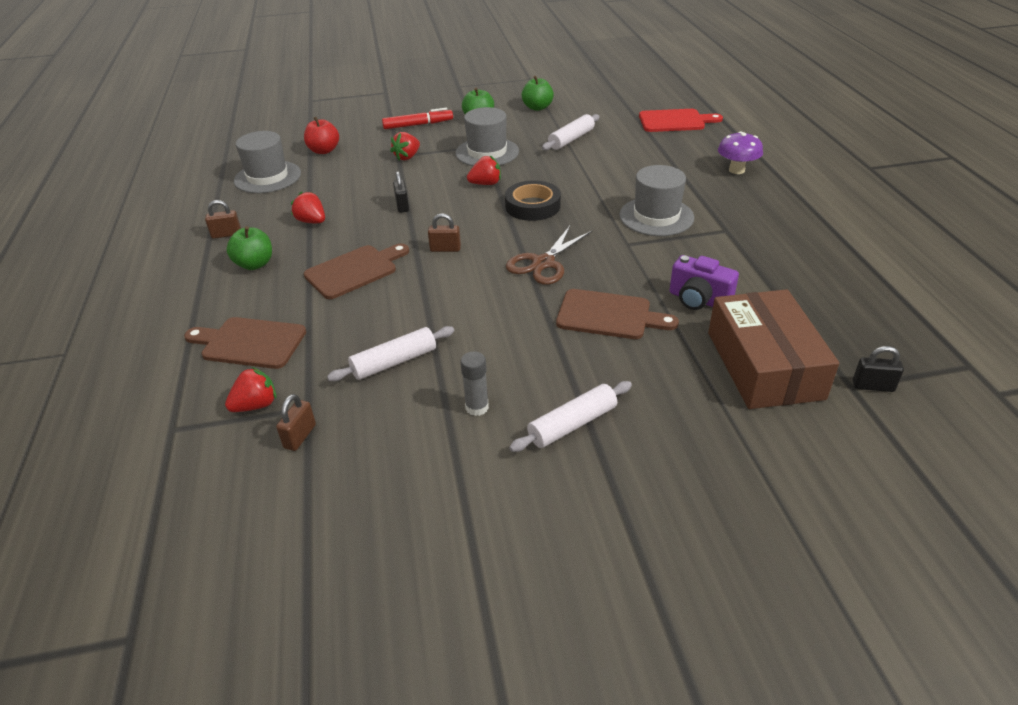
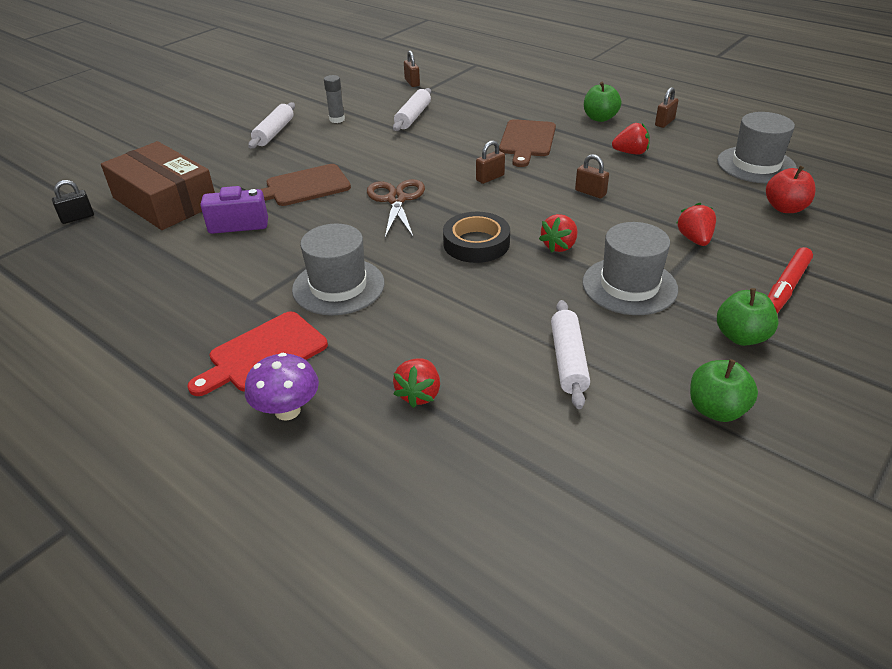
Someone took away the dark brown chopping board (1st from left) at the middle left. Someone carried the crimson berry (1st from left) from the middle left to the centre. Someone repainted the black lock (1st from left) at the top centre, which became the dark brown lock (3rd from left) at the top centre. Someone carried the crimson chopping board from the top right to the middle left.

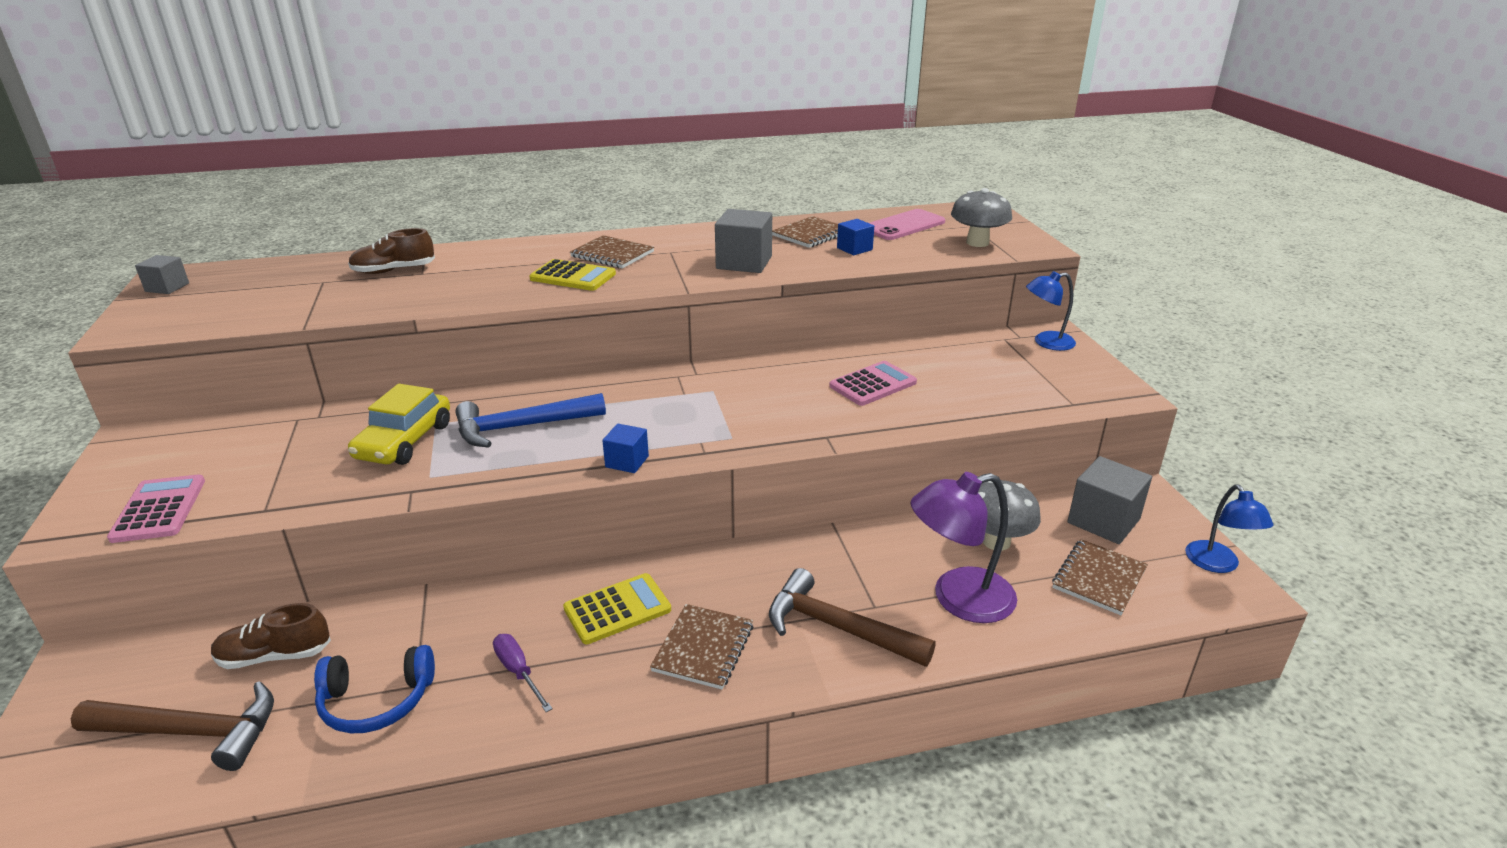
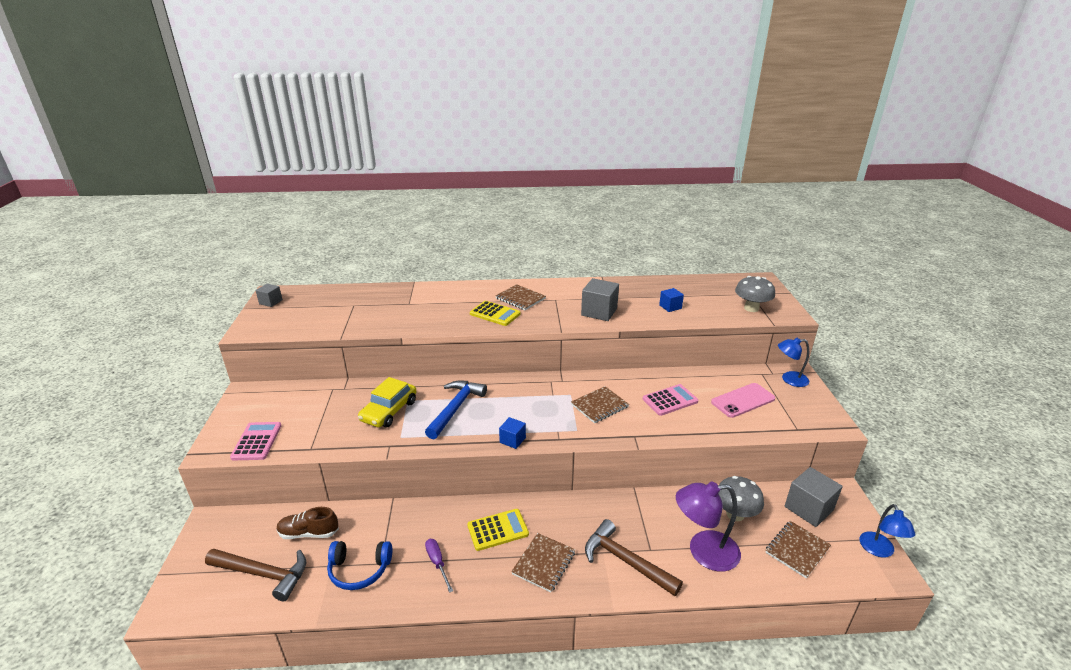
Someone took away the dark brown lace-up shoe (2nd from left) at the top left. Someone rotated the royal blue hammer at the centre by 120 degrees clockwise. Someone carried the dark brown notepad (3rd from left) from the top centre to the centre. Someone carried the rosy smartphone from the top centre to the middle right.

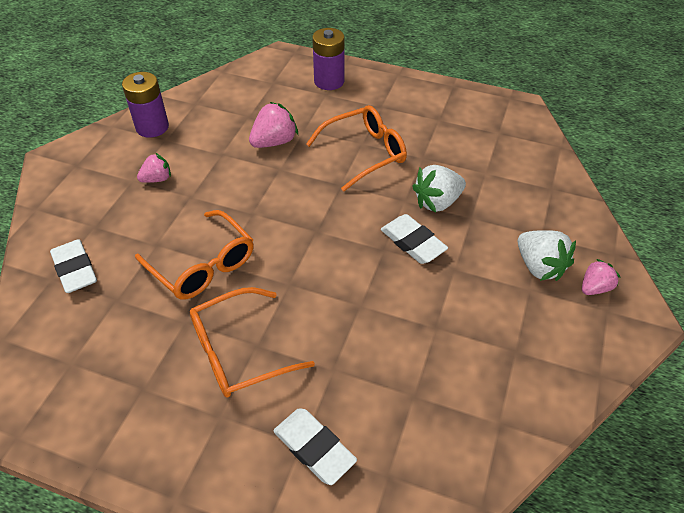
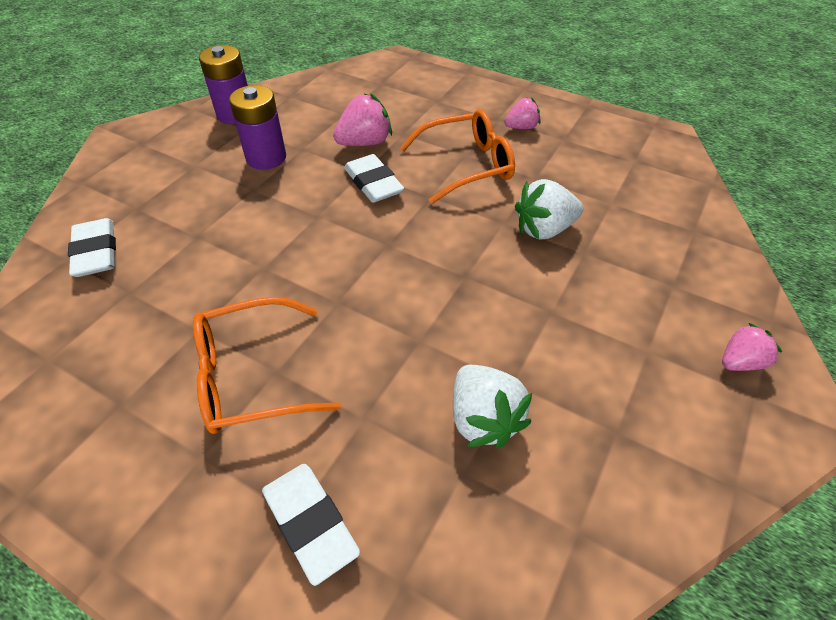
Someone took away the bright orange spectacles (1st from left) at the middle left. Someone carried the rosy berry (1st from left in the first image) from the top left to the top centre. Someone carried the royal purple power cell (2nd from left) from the top centre to the top left. Someone carried the white eraser (3rd from left) from the centre to the top centre. Someone carried the white berry (2nd from left in the first image) from the middle right to the centre.

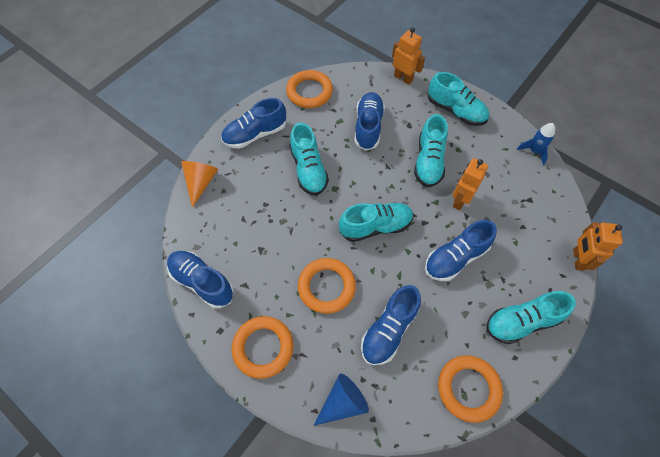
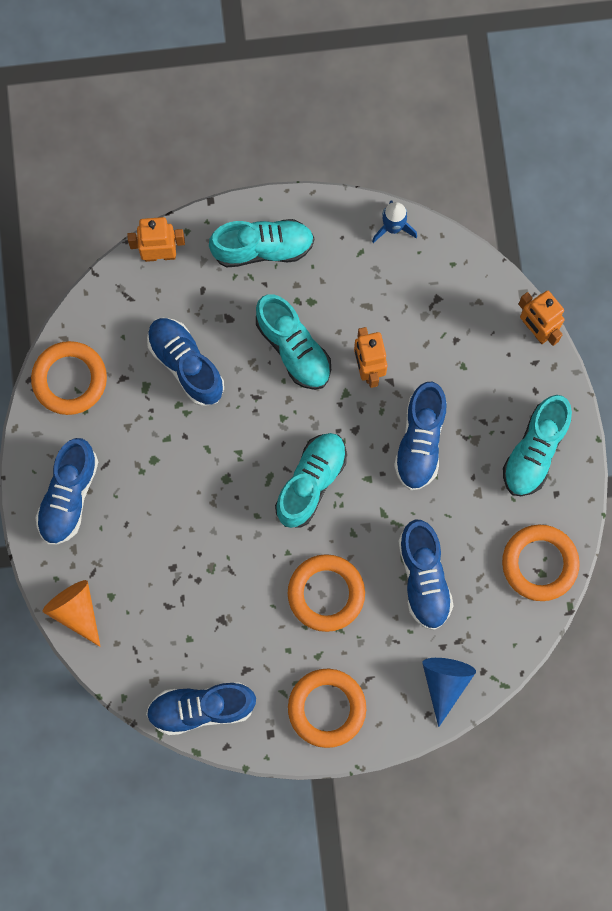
Someone took away the turquoise lace-up shoe (1st from left) at the centre.

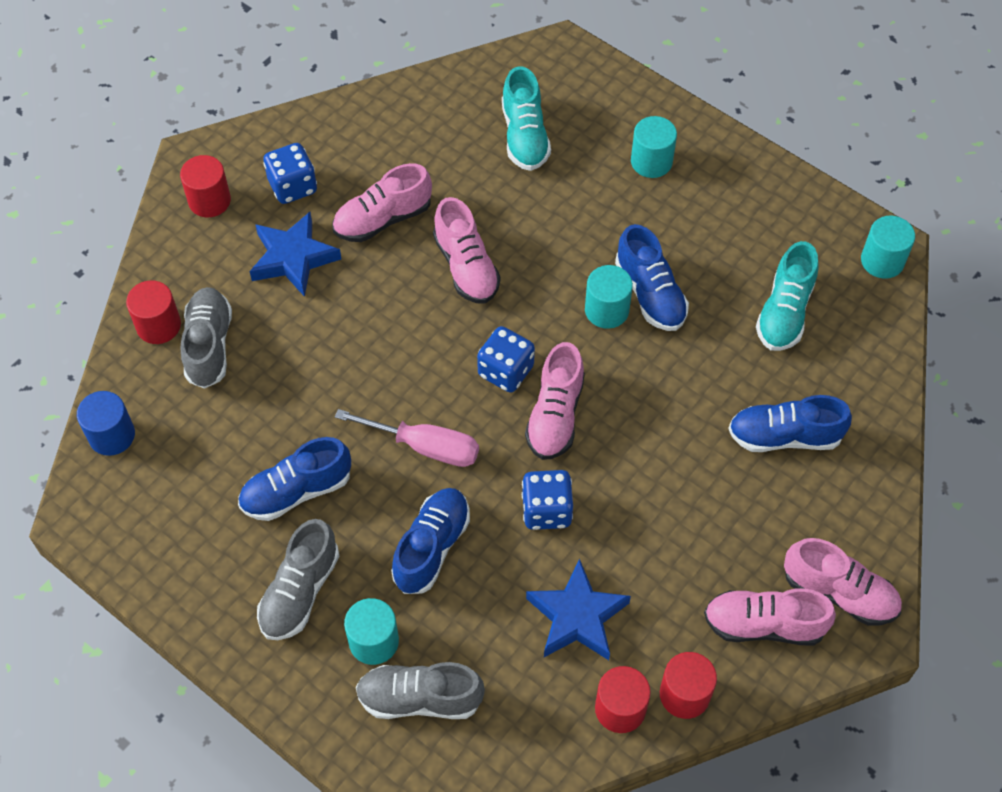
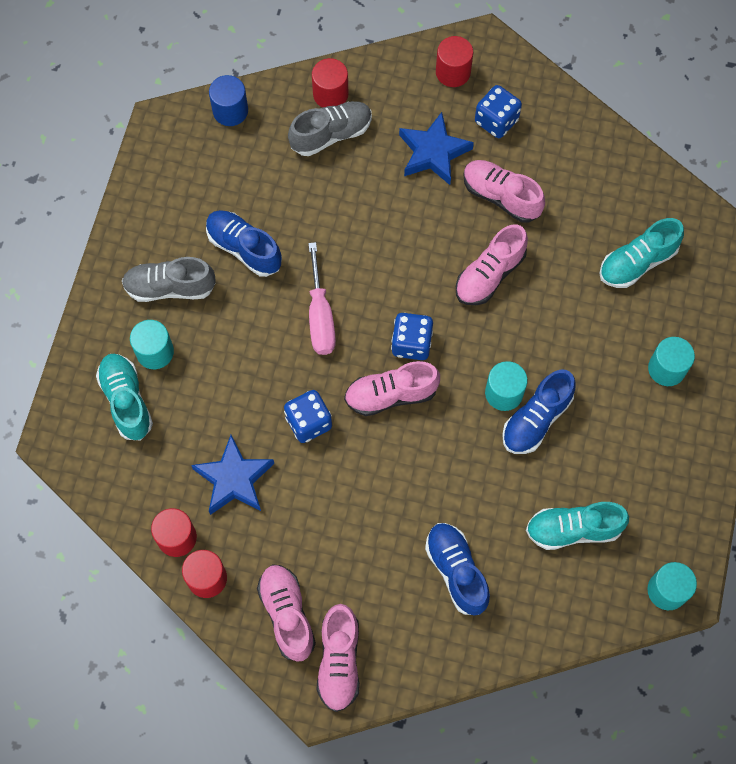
Someone repainted the ash-grey lace-up shoe (3rd from left) at the bottom centre, which became the turquoise lace-up shoe (1st from left) at the middle left. Someone took away the royal blue lace-up shoe (2nd from left) at the bottom centre.

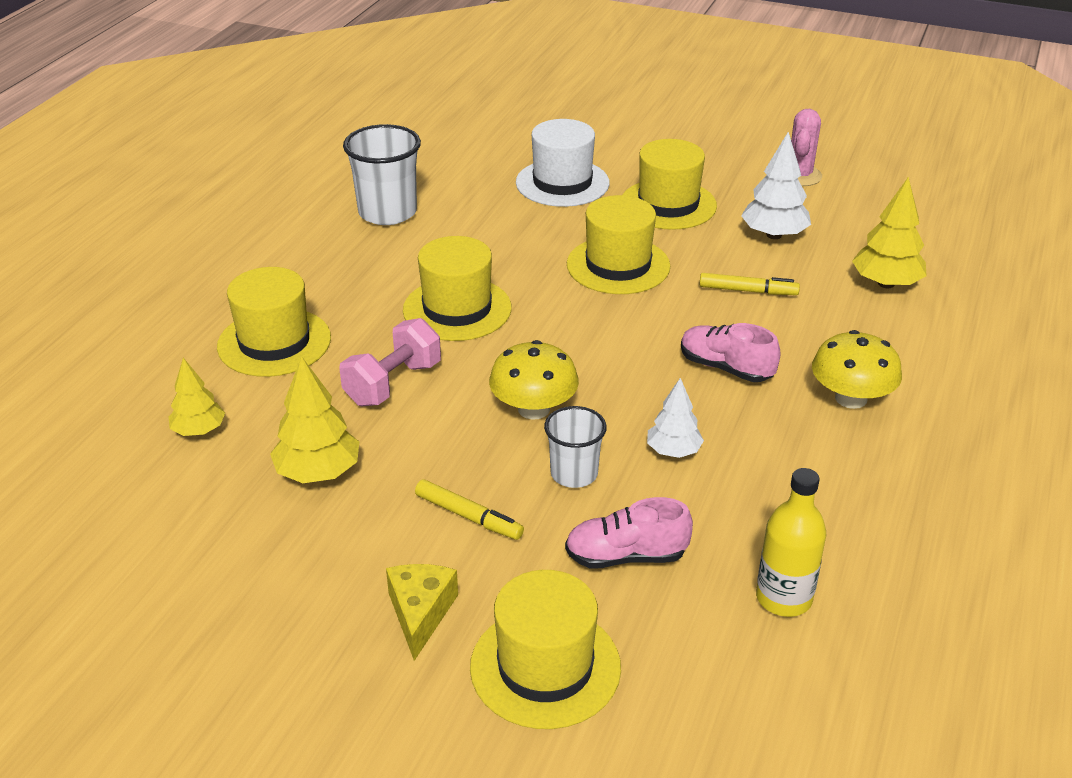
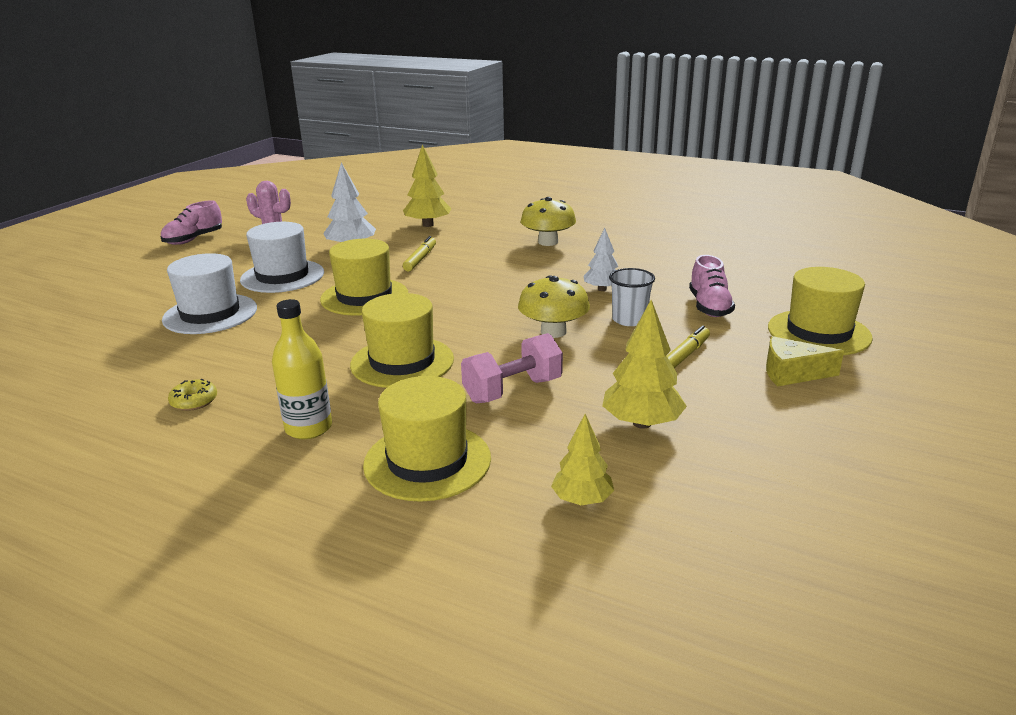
Someone rotated the rosy dumbbell at the centre by 75 degrees counterclockwise. Someone swapped the white tumbler (1st from left) at the top centre for the yellow glazed donut at the middle left. Someone repainted the yellow tall hat (5th from left) at the top centre, which became the white tall hat (2nd from left) at the middle left. Someone carried the rosy lace-up shoe (2nd from left in the first image) from the middle right to the top left. Someone carried the yellow bottle from the bottom right to the middle left.

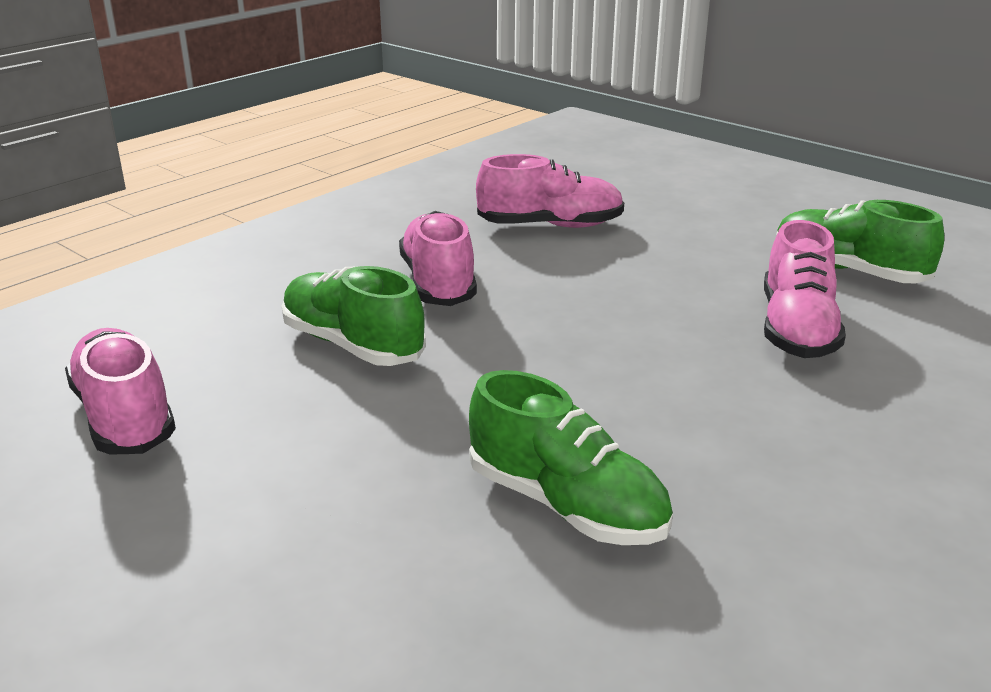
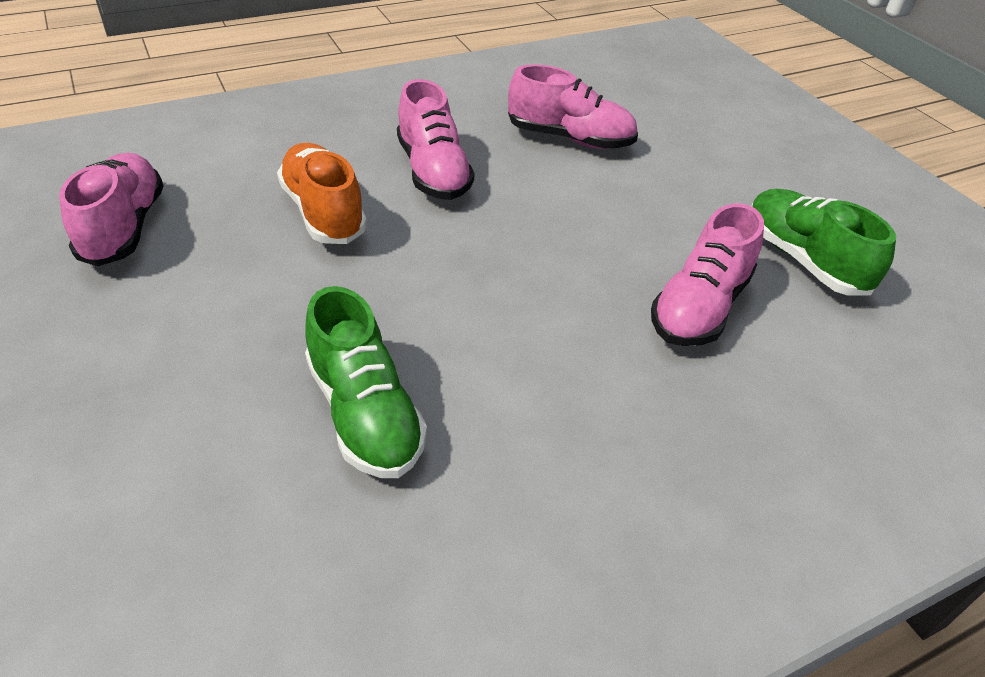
Someone repainted the emerald lace-up shoe (1st from left) at the centre, which became the bright orange lace-up shoe at the top left. Someone rotated the rosy lace-up shoe (2nd from left) at the centre by 150 degrees clockwise.

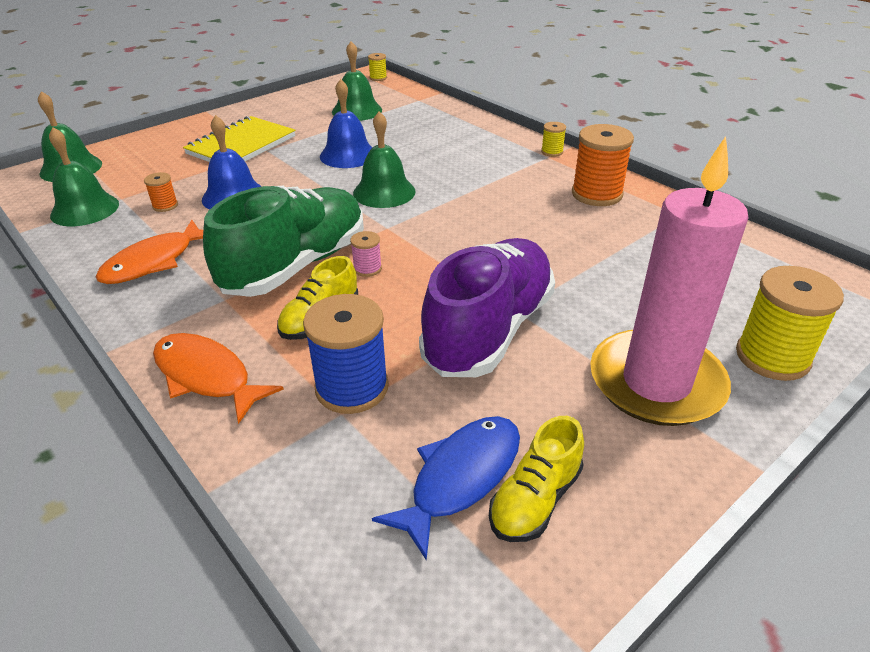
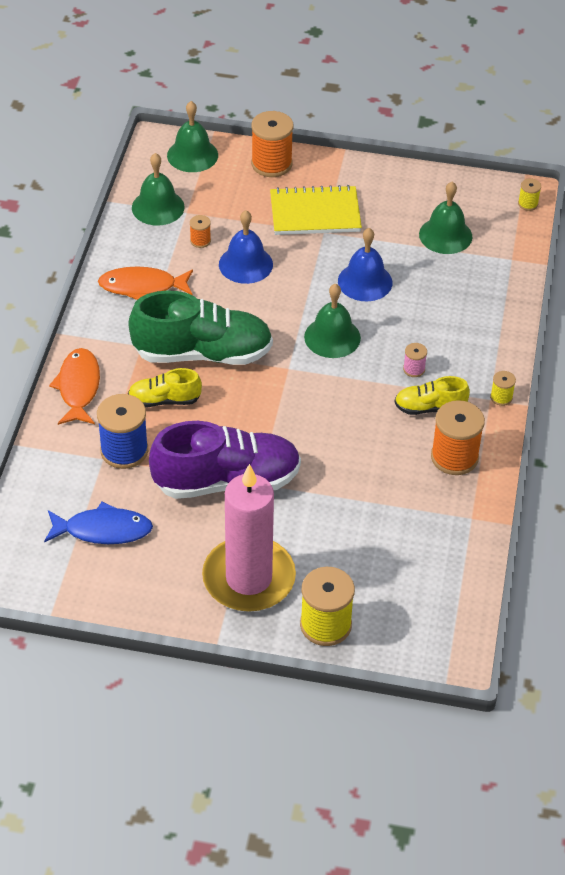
Someone carried the rosy reel of thread from the centre to the middle right. Someone carried the yellow lace-up shoe (2nd from left) from the bottom centre to the middle right. Someone put down the bright orange reel of thread (2nd from left) at the top centre.

